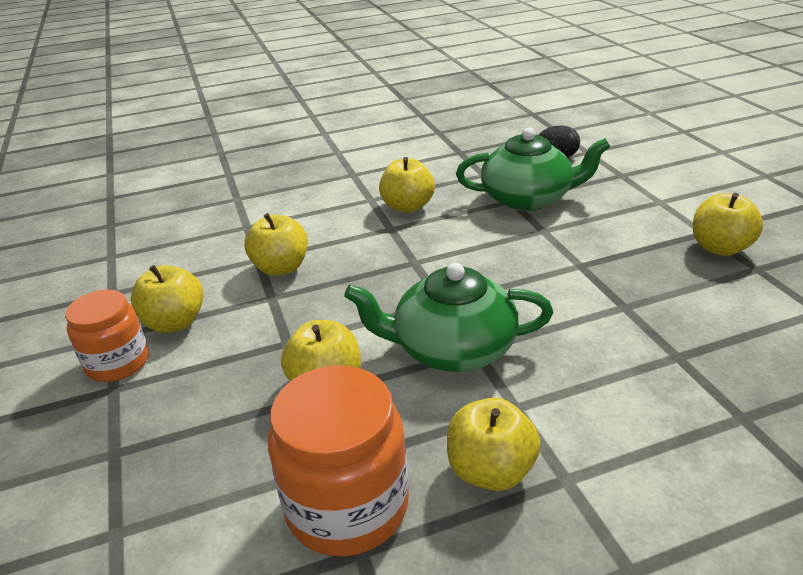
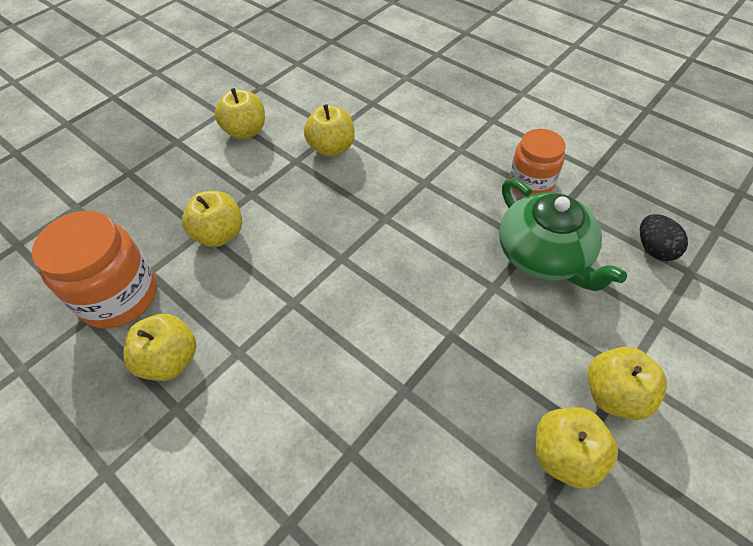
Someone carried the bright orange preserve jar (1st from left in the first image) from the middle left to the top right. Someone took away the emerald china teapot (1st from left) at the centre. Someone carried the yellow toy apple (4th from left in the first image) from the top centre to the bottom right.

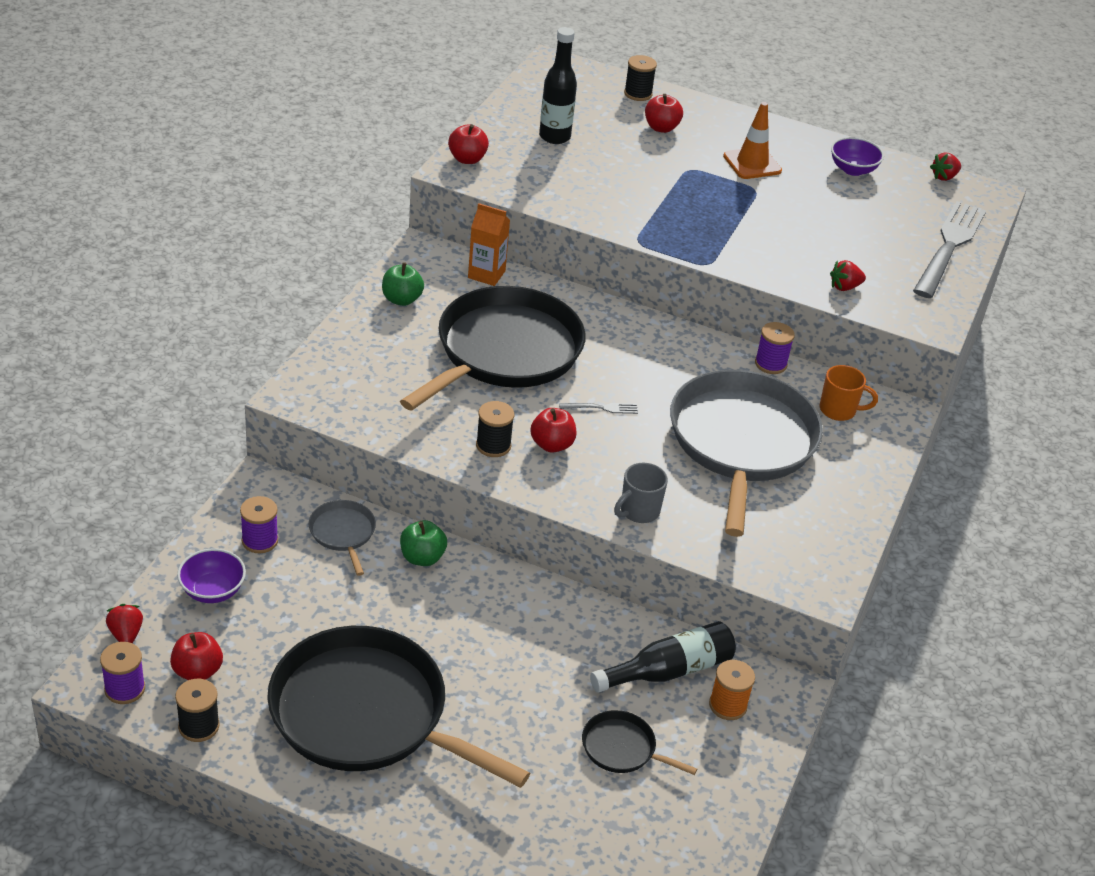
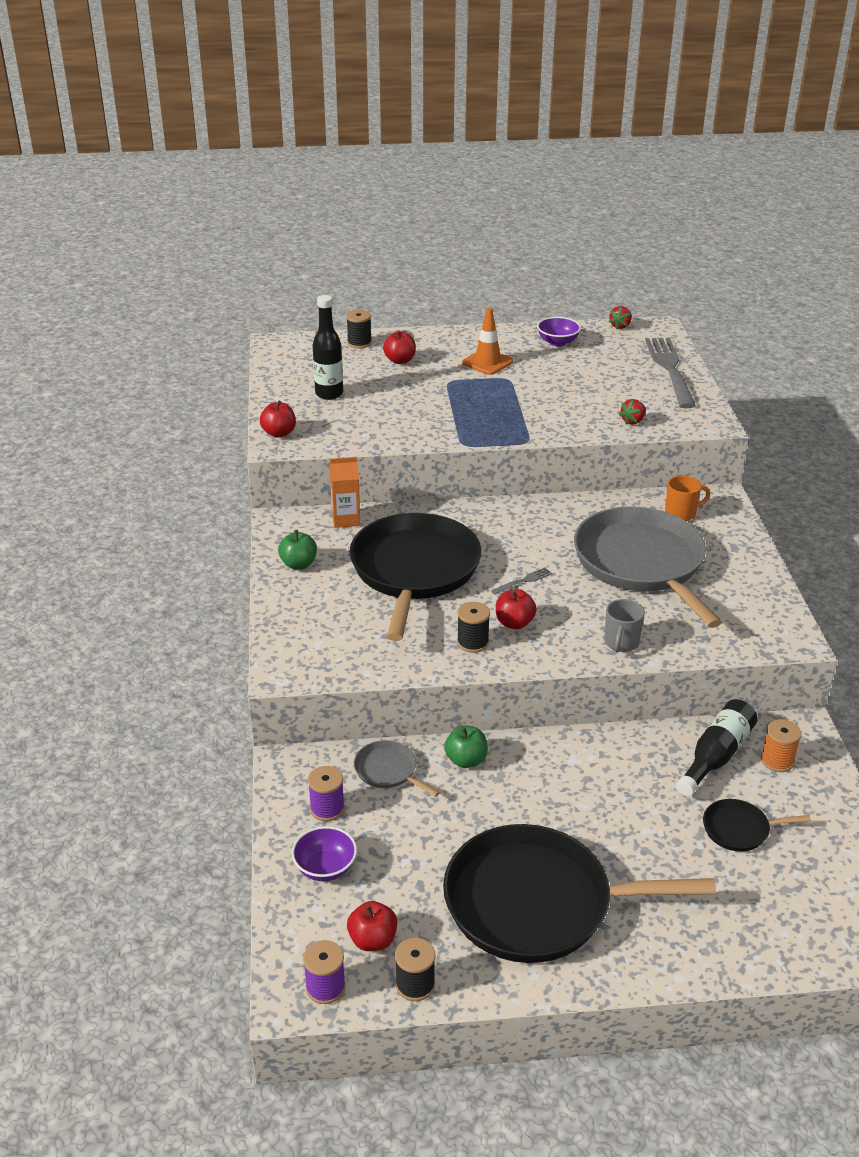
Someone took away the crimson berry (1st from left) at the bottom left. Someone took away the royal purple reel of thread (3rd from left) at the middle right.

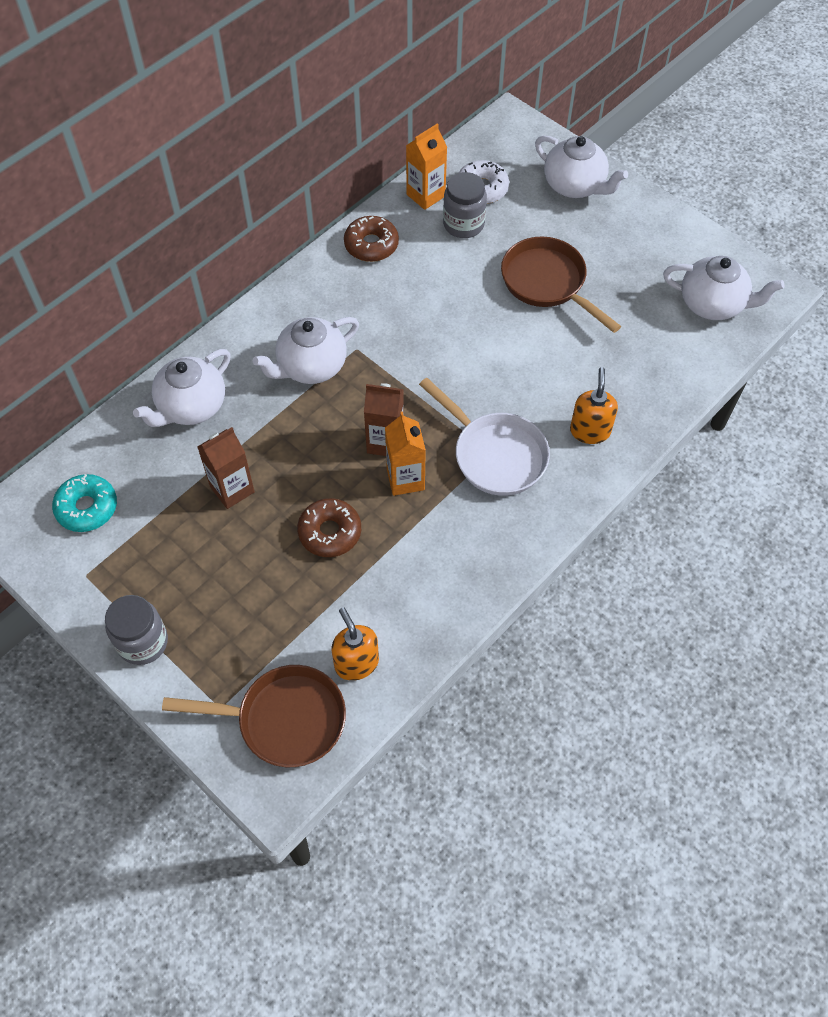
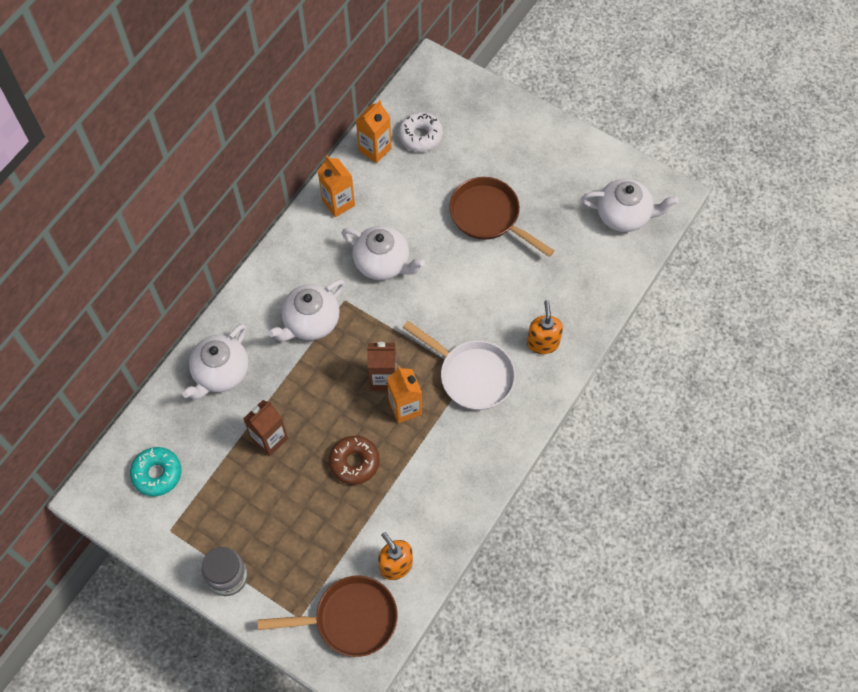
Someone swapped the dark brown glazed donut (2nd from left) at the top centre for the bright orange carton (1st from left) at the top centre. Someone took away the ash-grey preserve jar (2nd from left) at the top centre. Someone carried the white china teapot (3rd from left) from the top right to the centre.

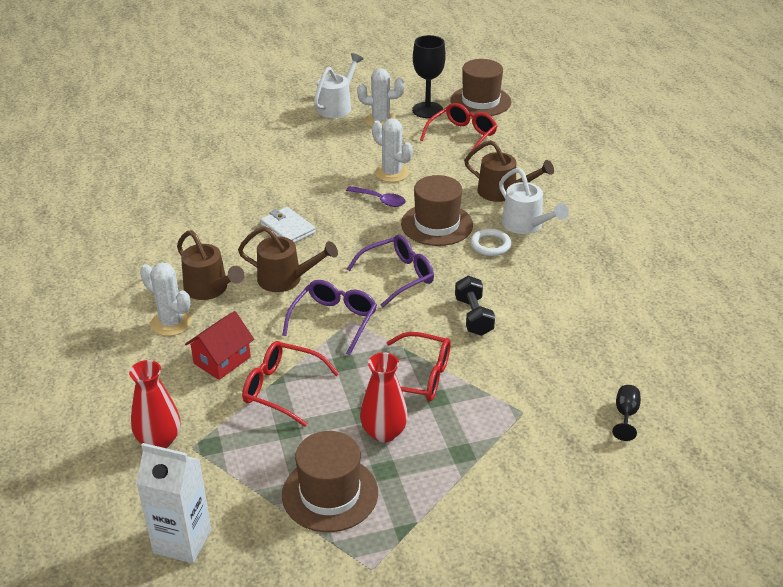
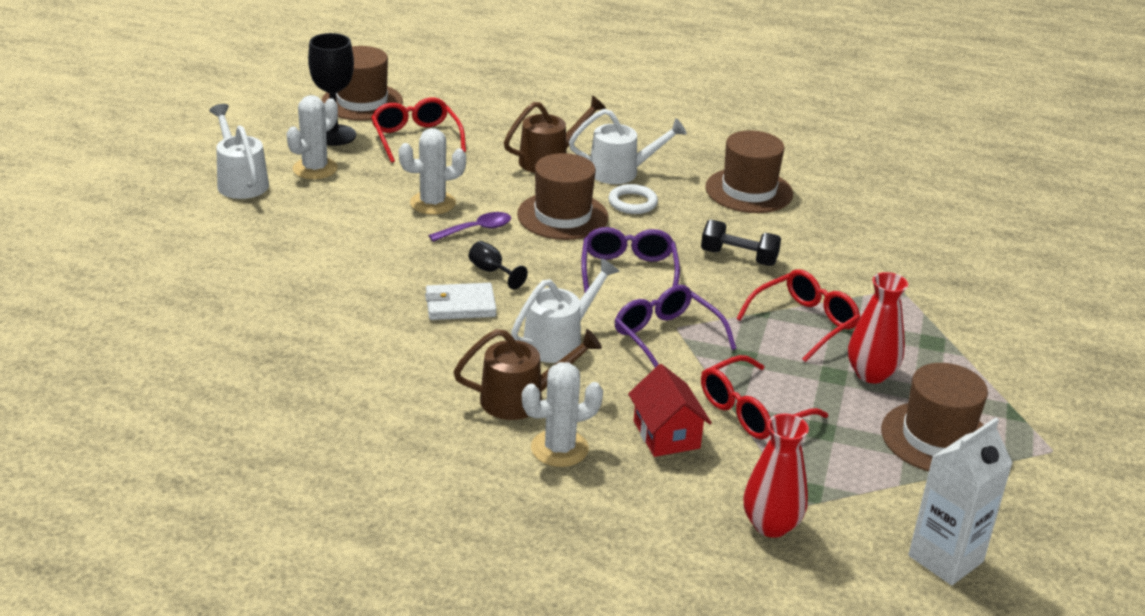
Someone repainted the dark brown watering can (2nd from left) at the centre, which became the white watering can (2nd from left) at the centre. Someone carried the black wine glass (2nd from left) from the bottom right to the centre. Someone put down the dark brown tall hat (3rd from left) at the top centre.

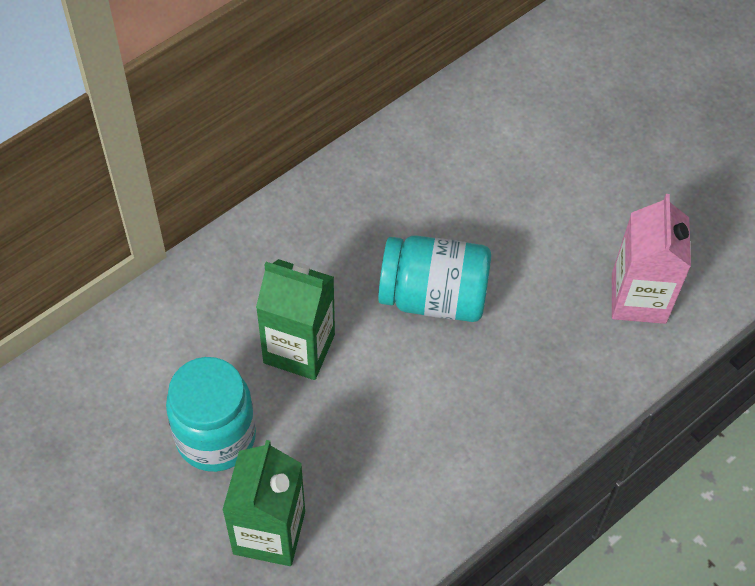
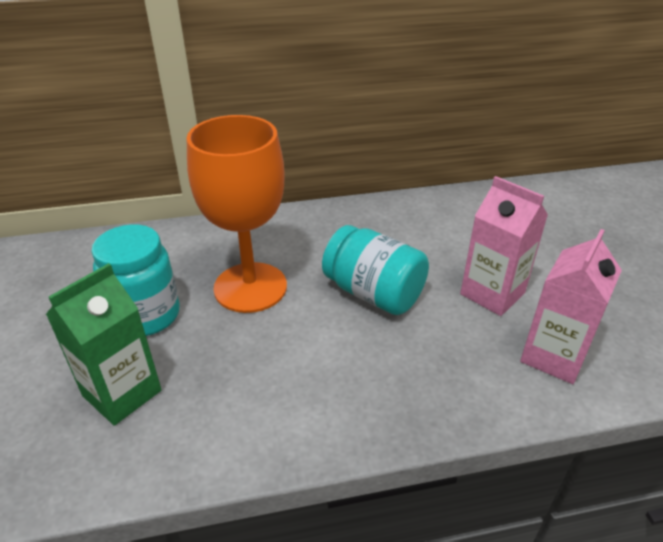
Someone swapped the emerald carton (2nd from left) at the centre for the bright orange wine glass at the centre. Someone put down the rosy carton (1st from left) at the middle right.

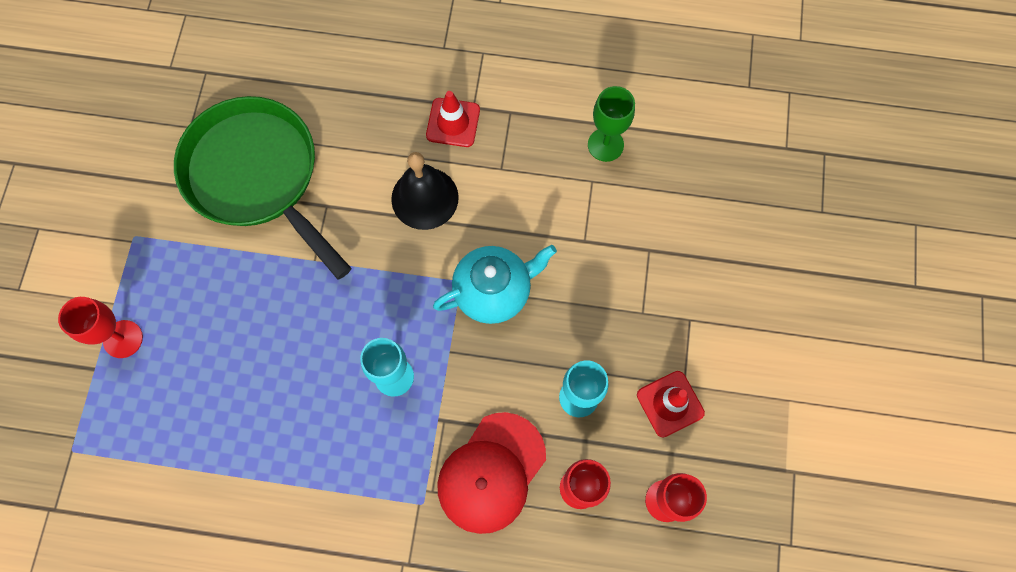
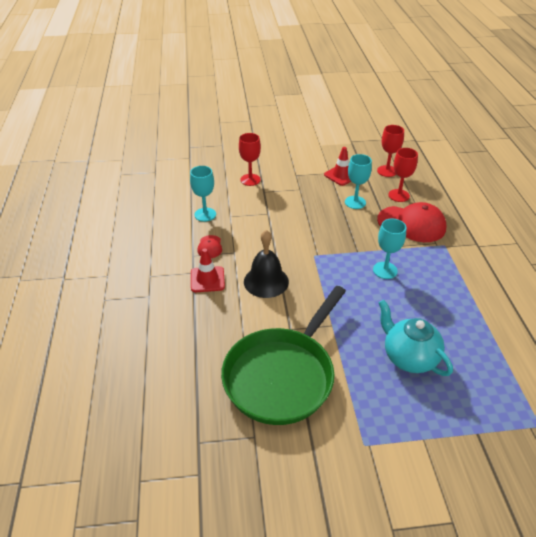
Someone carried the crimson wine glass (1st from left) from the middle left to the top centre. Someone carried the turquoise china teapot from the centre to the middle right. Someone repainted the emerald wine glass at the top centre, which became the turquoise wine glass (1st from left) at the centre. Someone put down the crimson peaked cap (1st from left) at the centre.

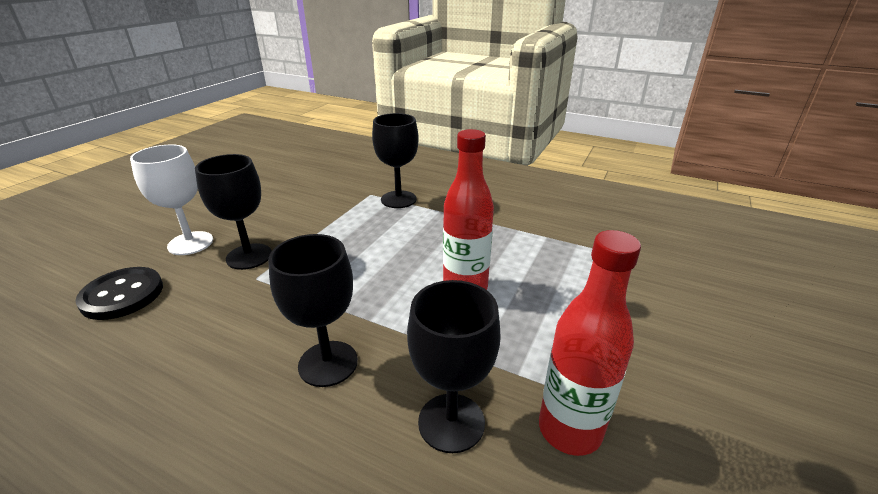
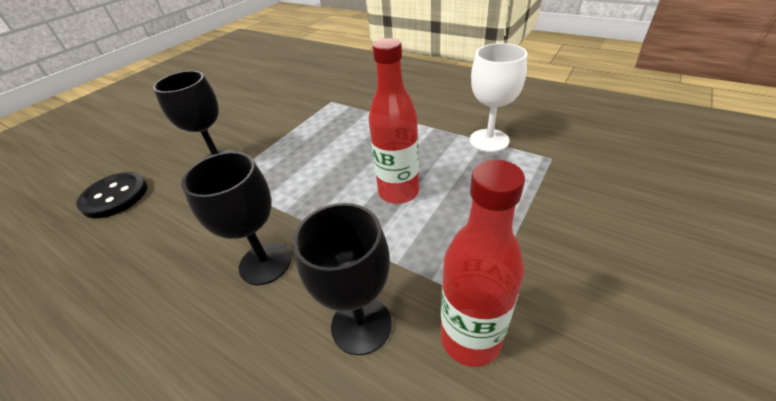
Someone carried the white wine glass from the middle left to the top centre. Someone took away the black wine glass (3rd from left) at the top centre.

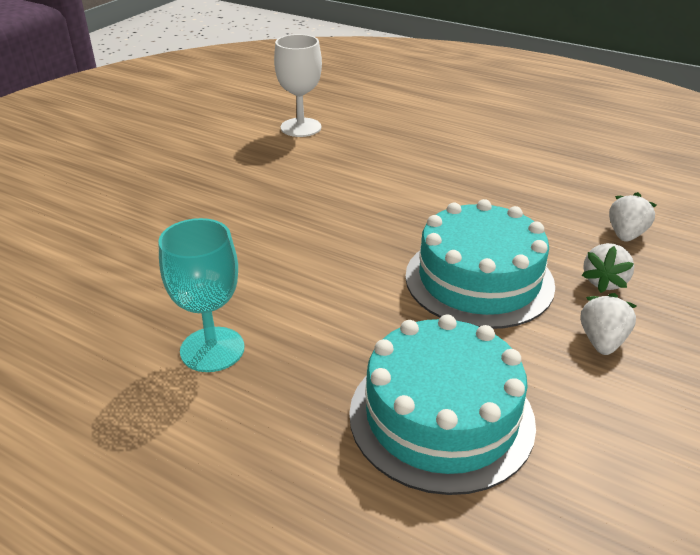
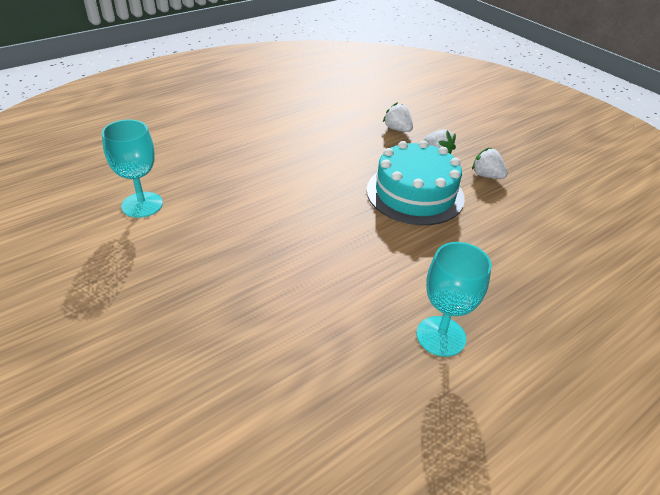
Someone repainted the white wine glass at the top centre, which became the turquoise wine glass (1st from left) at the middle left. Someone took away the turquoise layer cake (1st from left) at the bottom centre.

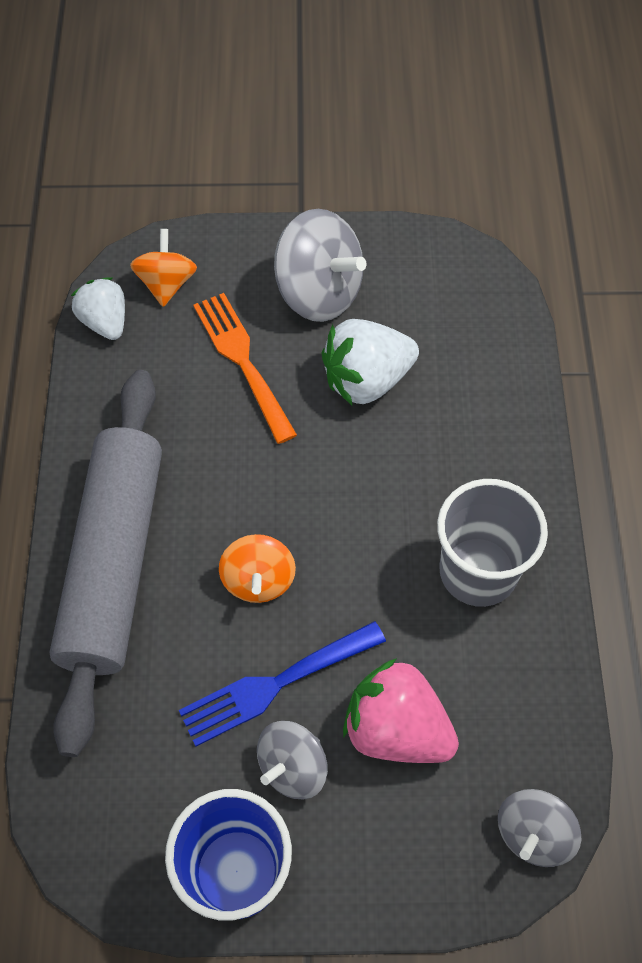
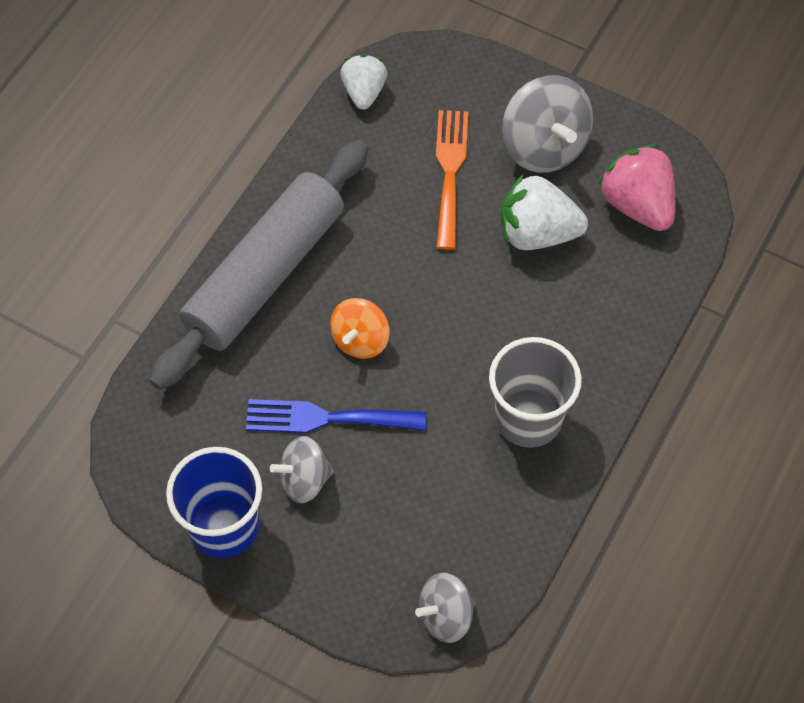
Someone took away the bright orange spinning top (1st from left) at the top left. Someone carried the rosy berry from the bottom centre to the top right.

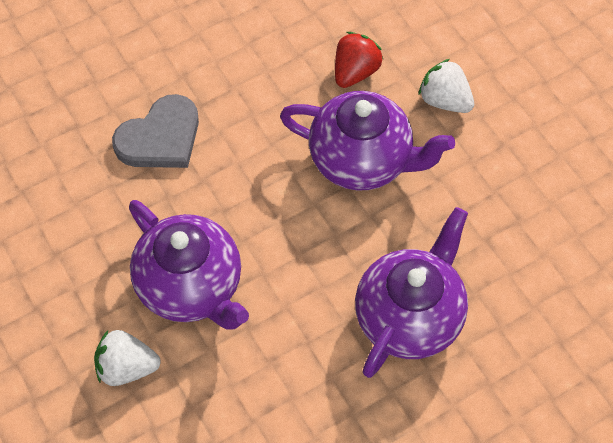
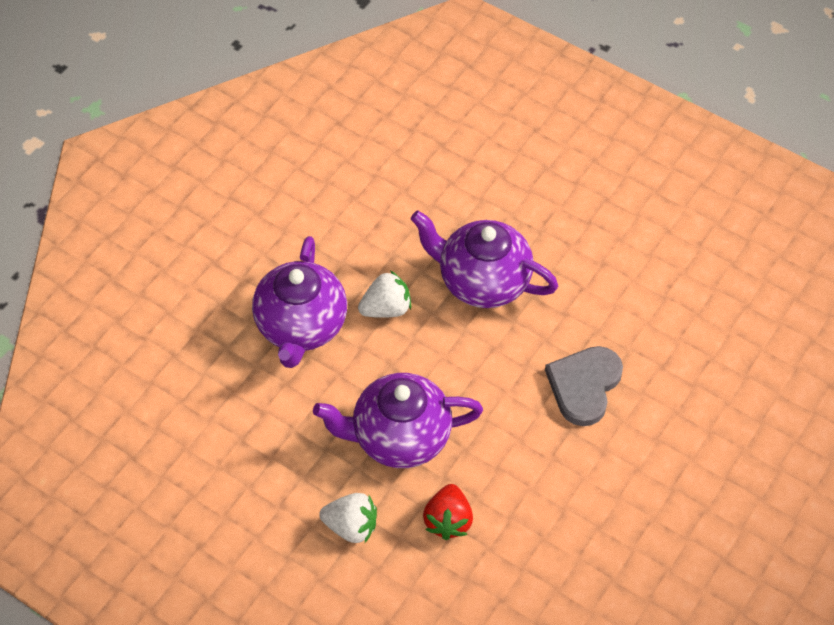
Someone carried the white berry (1st from left in the first image) from the bottom left to the centre.

